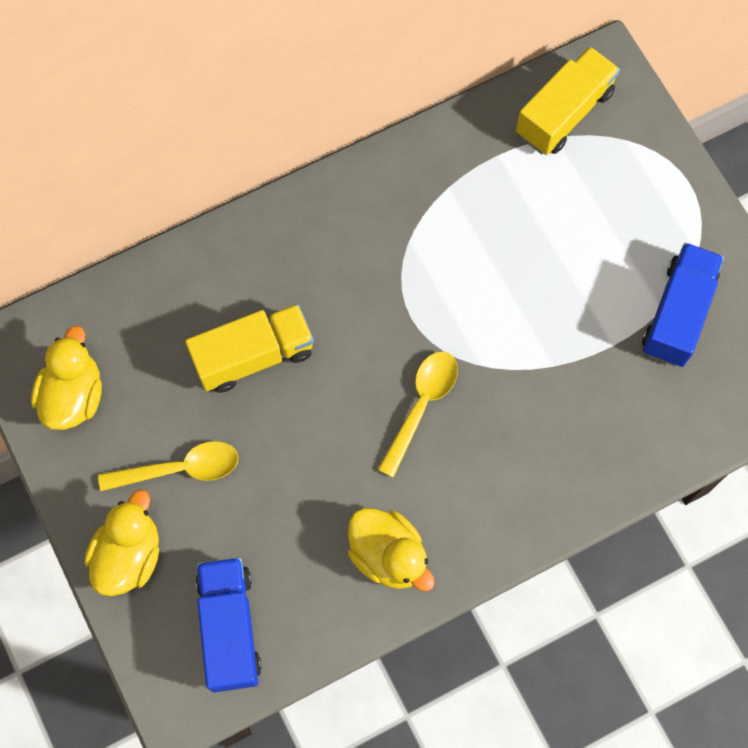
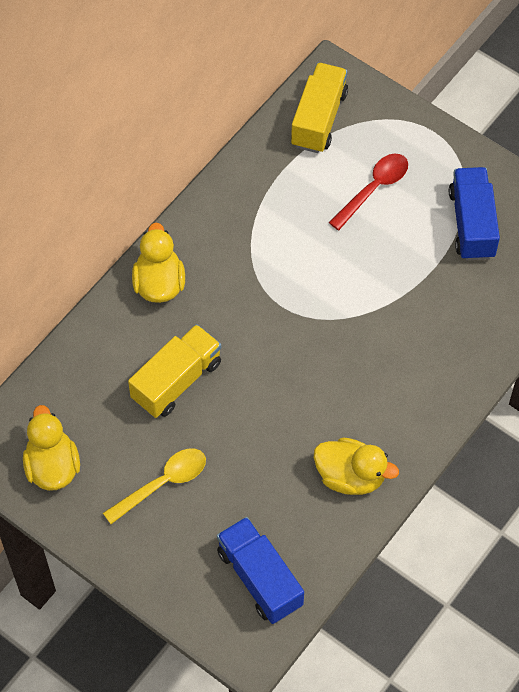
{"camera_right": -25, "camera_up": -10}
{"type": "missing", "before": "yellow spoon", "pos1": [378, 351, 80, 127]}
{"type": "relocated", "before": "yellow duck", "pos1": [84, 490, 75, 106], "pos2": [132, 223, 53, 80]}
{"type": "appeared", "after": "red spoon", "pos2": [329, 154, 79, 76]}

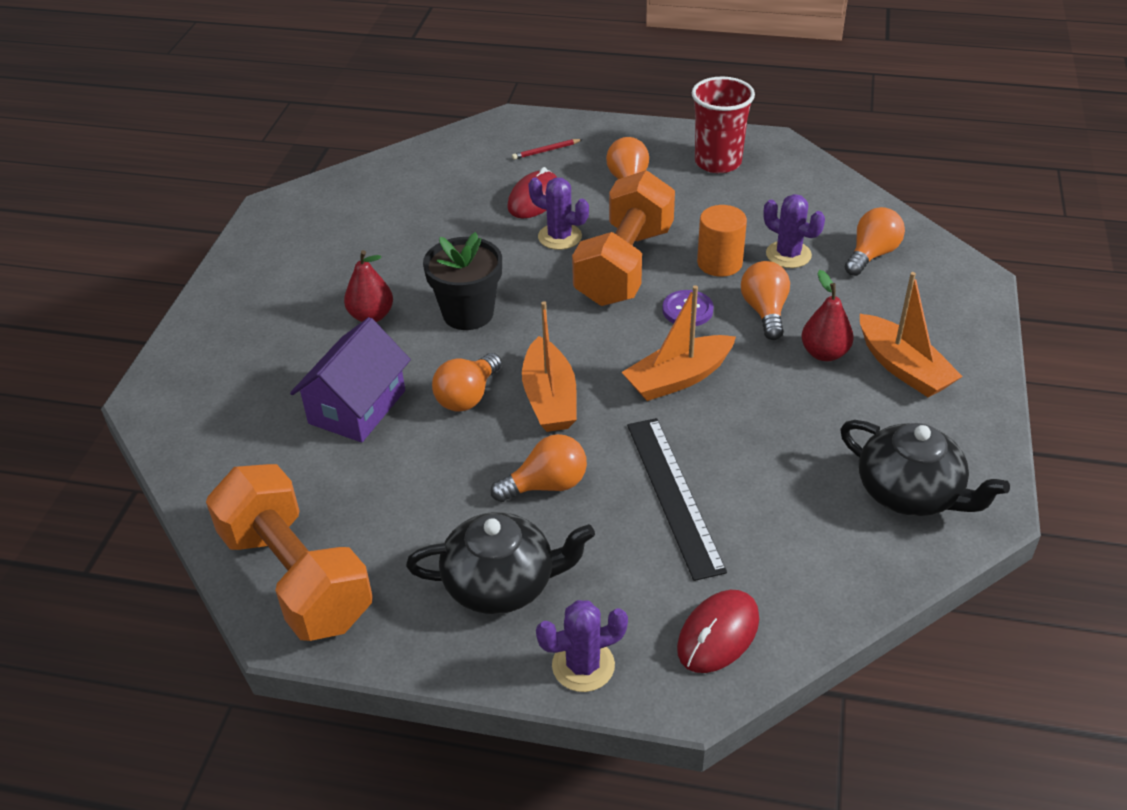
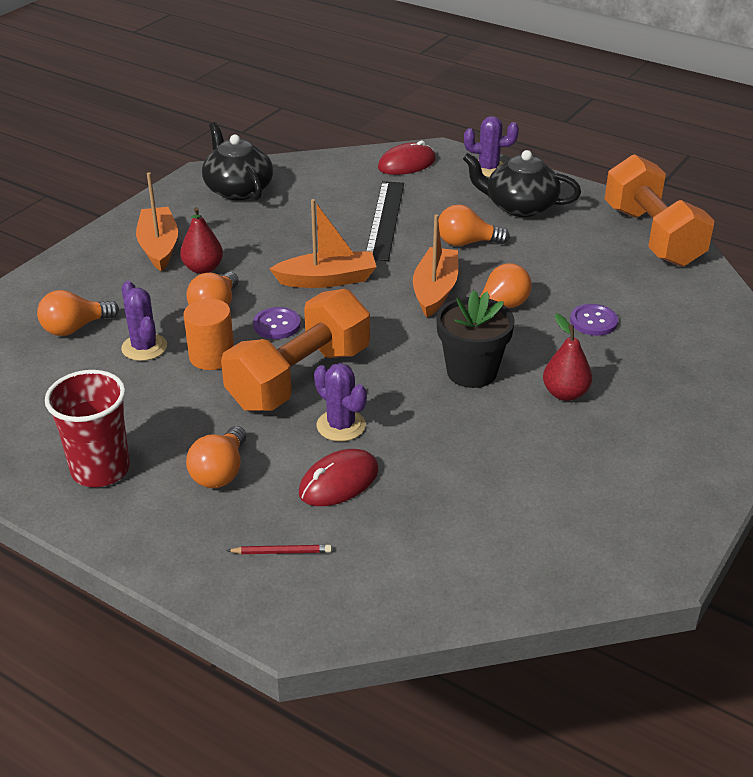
{"camera_right": -160, "camera_up": -5}
{"type": "exchanged", "before": "purple house", "after": "purple button", "pos1": [290, 317, 121, 125], "pos2": [570, 304, 48, 32]}

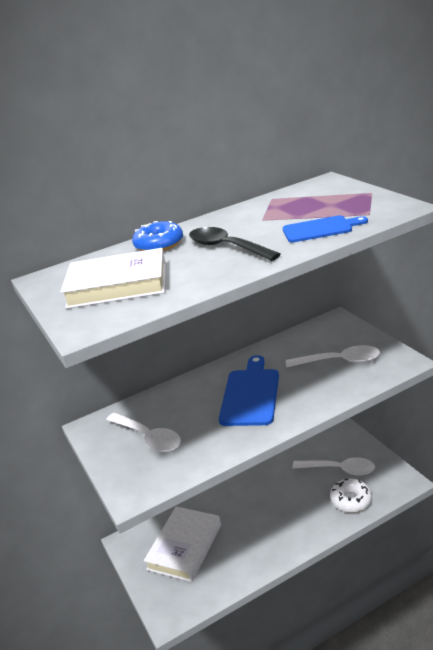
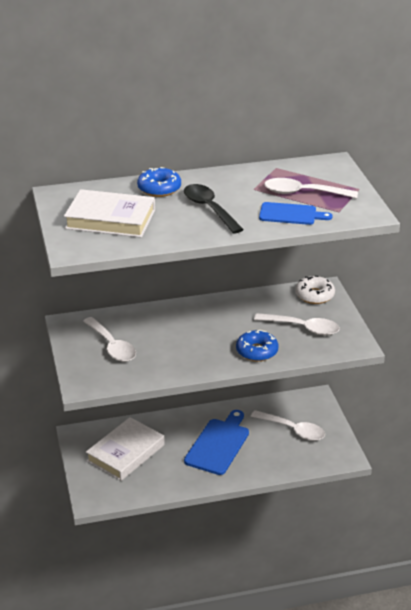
{"camera_right": 10, "camera_up": 5}
{"type": "relocated", "before": "blue cutting board", "pos1": [219, 355, 60, 71], "pos2": [184, 410, 65, 65]}
{"type": "relocated", "before": "white donut", "pos1": [330, 479, 42, 33], "pos2": [295, 276, 40, 28]}
{"type": "appeared", "after": "white spoon", "pos2": [264, 178, 94, 20]}
{"type": "appeared", "after": "blue donut", "pos2": [236, 330, 43, 31]}

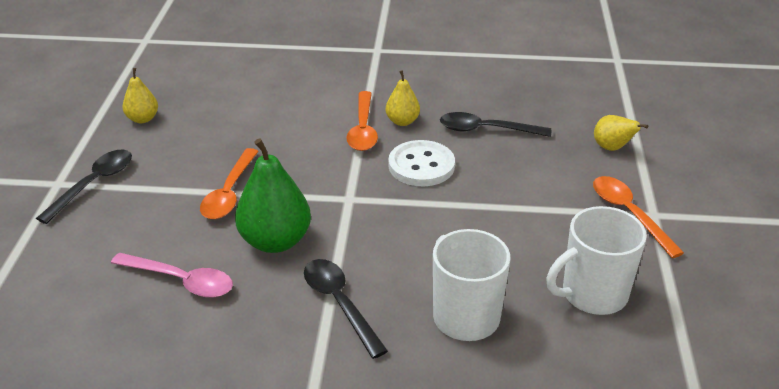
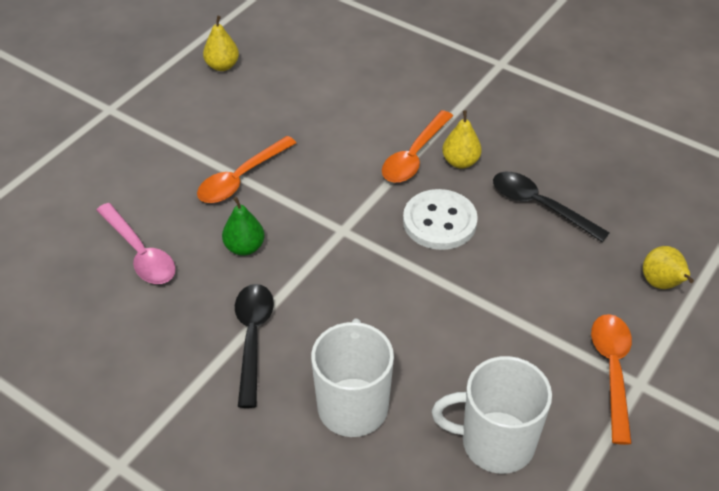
{"camera_right": 30, "camera_up": 10}
{"type": "size", "before": "green pear", "pos1": [235, 138, 76, 115], "pos2": [222, 197, 42, 59], "scale": 0.55}
{"type": "missing", "before": "black spoon", "pos1": [36, 150, 96, 74]}

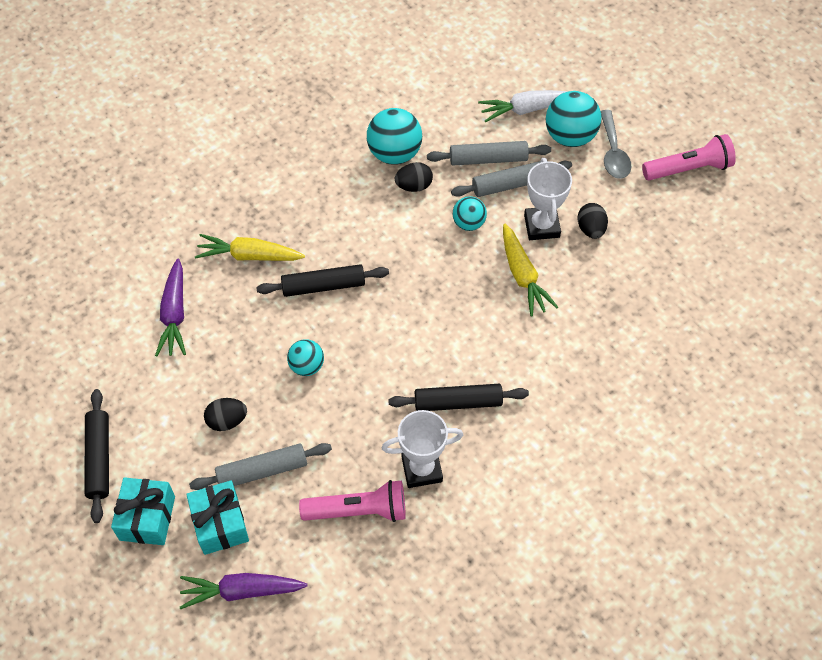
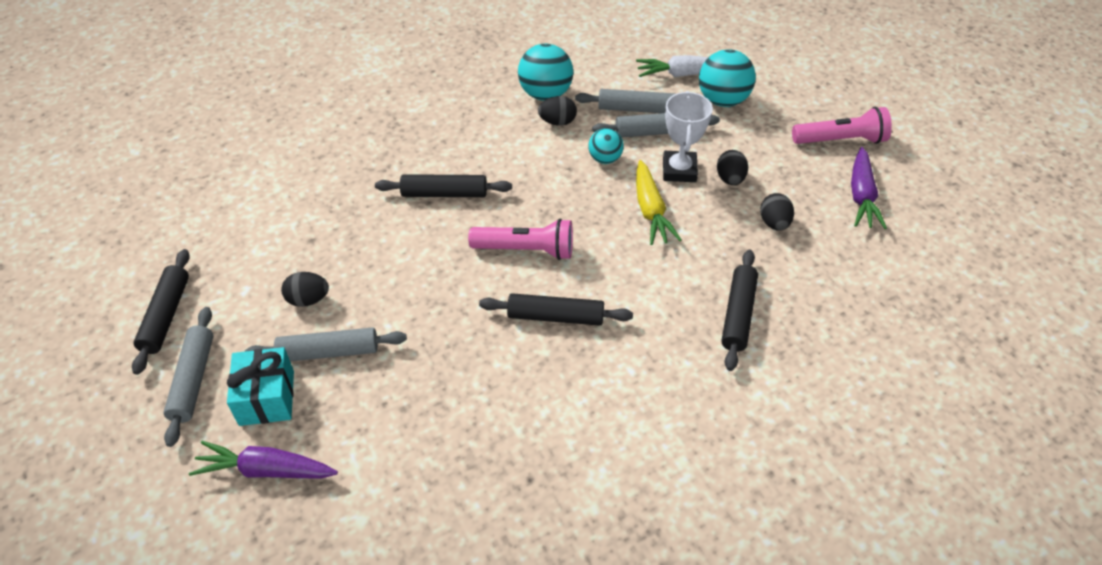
{"camera_right": 10, "camera_up": -10}
{"type": "missing", "before": "grey spoon", "pos1": [601, 110, 30, 69]}
{"type": "missing", "before": "yellow carrot", "pos1": [195, 234, 110, 27]}
{"type": "relocated", "before": "purple carrot", "pos1": [155, 258, 31, 98], "pos2": [851, 147, 36, 82]}
{"type": "missing", "before": "turquoise ball", "pos1": [287, 339, 37, 37]}
{"type": "missing", "before": "white trophy", "pos1": [382, 410, 81, 78]}
{"type": "exchanged", "before": "turquoise gift", "after": "grey rolling pin", "pos1": [111, 477, 64, 68], "pos2": [163, 307, 50, 140]}
{"type": "relocated", "before": "pink flashlight", "pos1": [299, 480, 107, 42], "pos2": [468, 219, 105, 41]}
{"type": "appeared", "after": "black egg", "pos2": [760, 193, 34, 38]}
{"type": "appeared", "after": "black rolling pin", "pos2": [721, 250, 37, 121]}

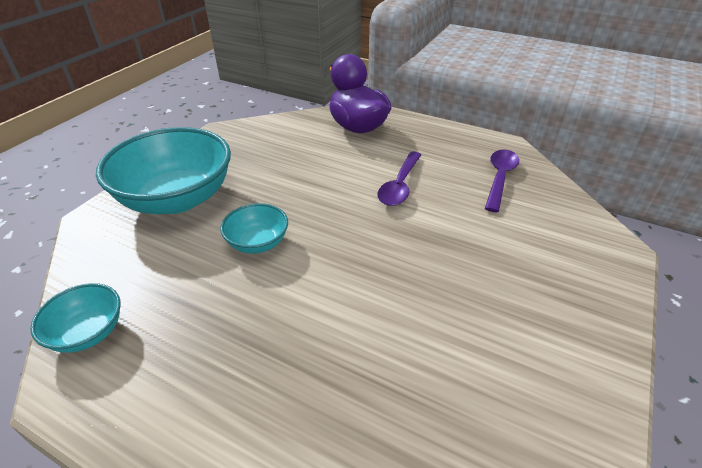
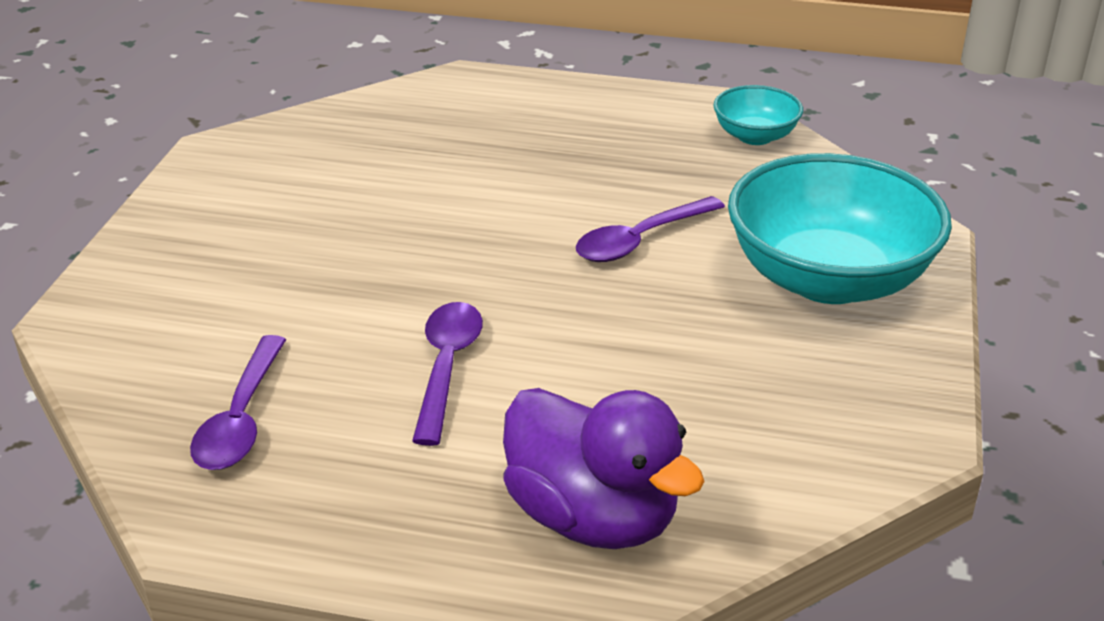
{"camera_right": 165, "camera_up": -5}
{"type": "exchanged", "before": "turquoise bowl", "after": "purple spoon", "pos1": [220, 203, 68, 51], "pos2": [576, 196, 149, 66]}

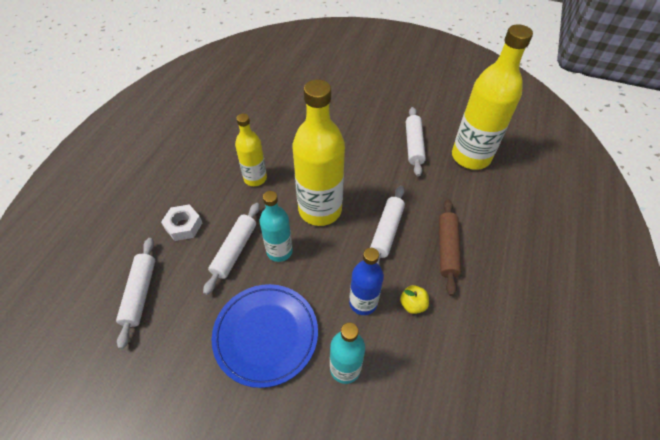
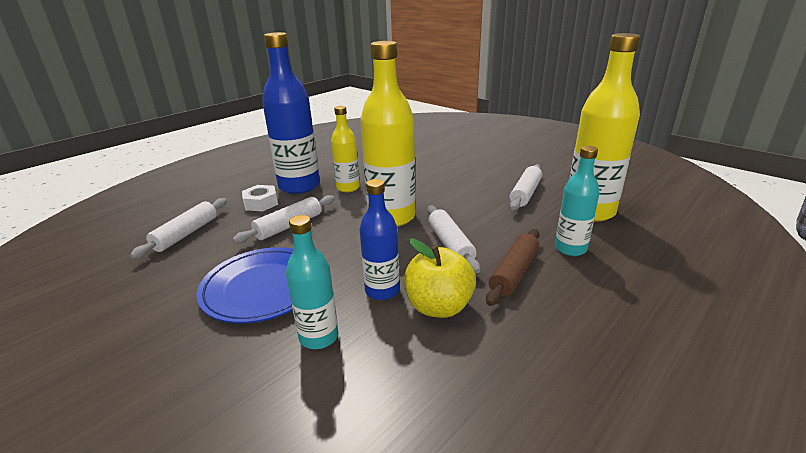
{"camera_right": 25, "camera_up": -25}
{"type": "spun", "before": "white rolling pin", "pos1": [370, 186, 35, 78], "pos2": [427, 206, 53, 68], "turn": -60}
{"type": "relocated", "before": "turquoise bottle", "pos1": [260, 191, 33, 71], "pos2": [555, 146, 45, 110]}
{"type": "size", "before": "yellow apple", "pos1": [400, 285, 29, 29], "pos2": [404, 239, 72, 79], "scale": 1.92}
{"type": "appeared", "after": "blue bottle", "pos2": [262, 32, 58, 162]}

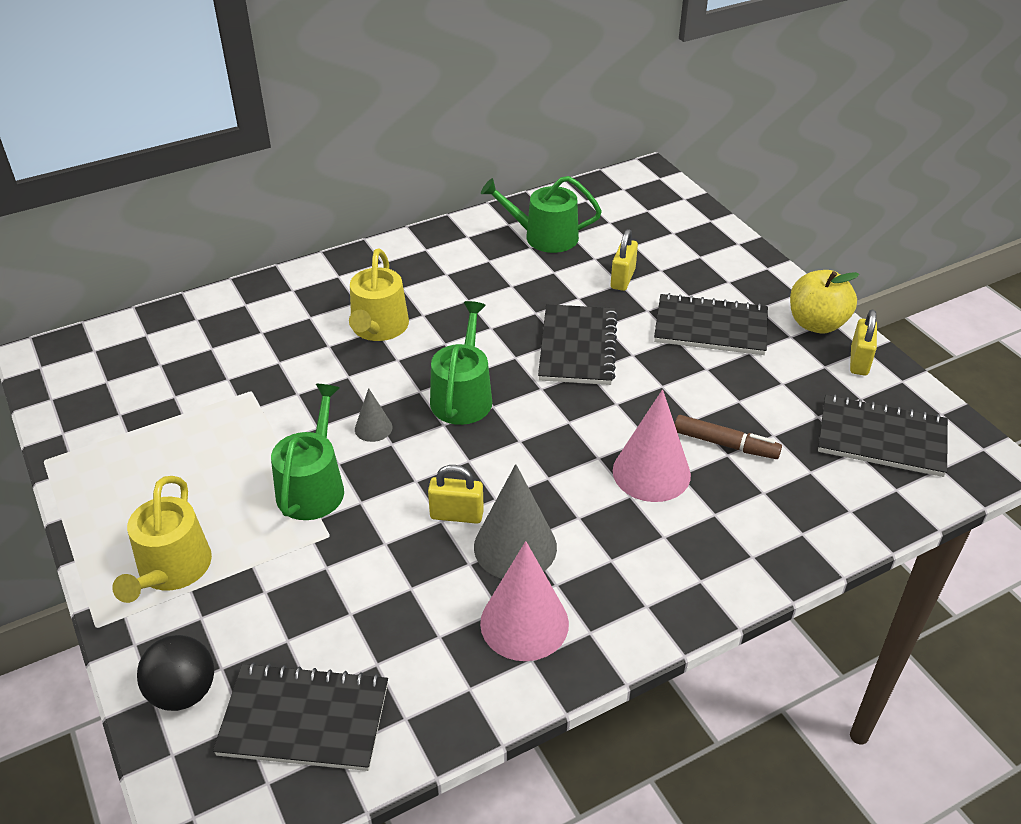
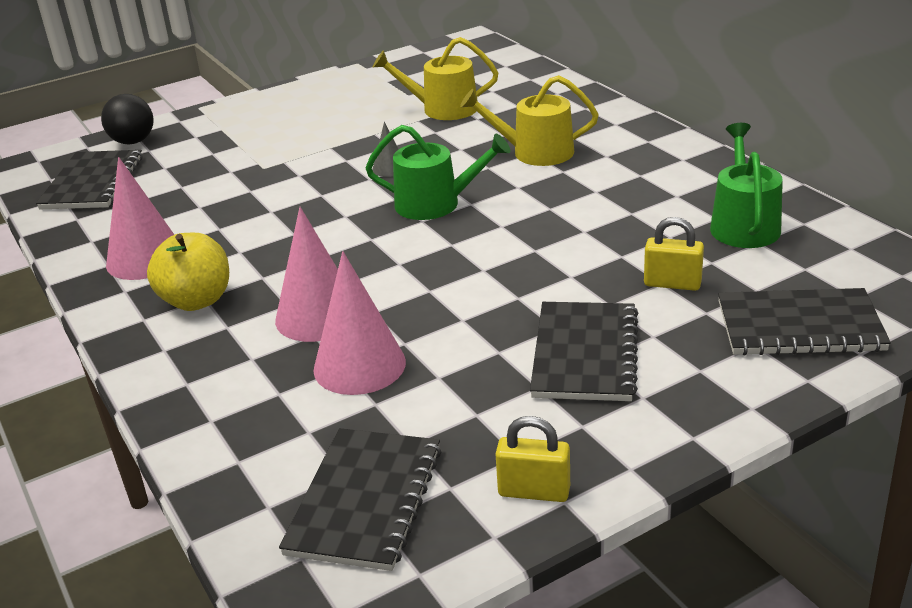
{"camera_right": 90, "camera_up": -10}
{"type": "relocated", "before": "yellow apple", "pos1": [790, 270, 69, 63], "pos2": [147, 233, 82, 78]}
{"type": "relocated", "before": "black notebook", "pos1": [538, 304, 80, 81], "pos2": [718, 288, 173, 67]}
{"type": "missing", "before": "green watering can", "pos1": [271, 384, 73, 136]}
{"type": "exchanged", "before": "brown marker", "after": "pink cone", "pos1": [675, 415, 107, 44], "pos2": [314, 251, 92, 144]}
{"type": "missing", "before": "grey cone", "pos1": [474, 464, 83, 115]}
{"type": "missing", "before": "yellow padlock", "pos1": [428, 465, 56, 59]}
{"type": "relocated", "before": "yellow watering can", "pos1": [112, 476, 100, 127], "pos2": [373, 37, 126, 83]}

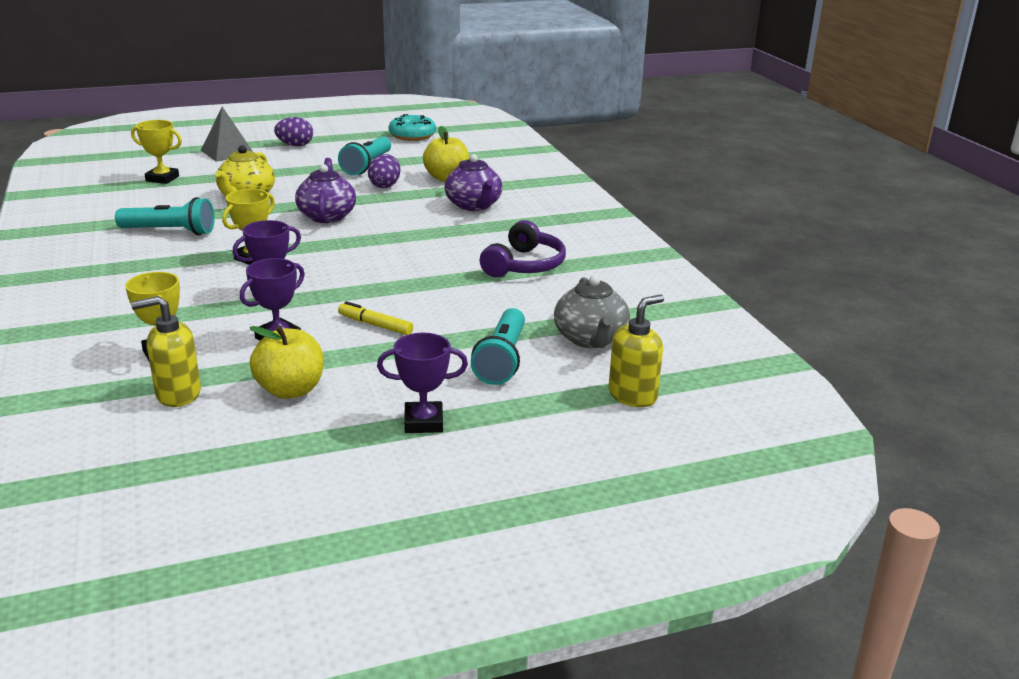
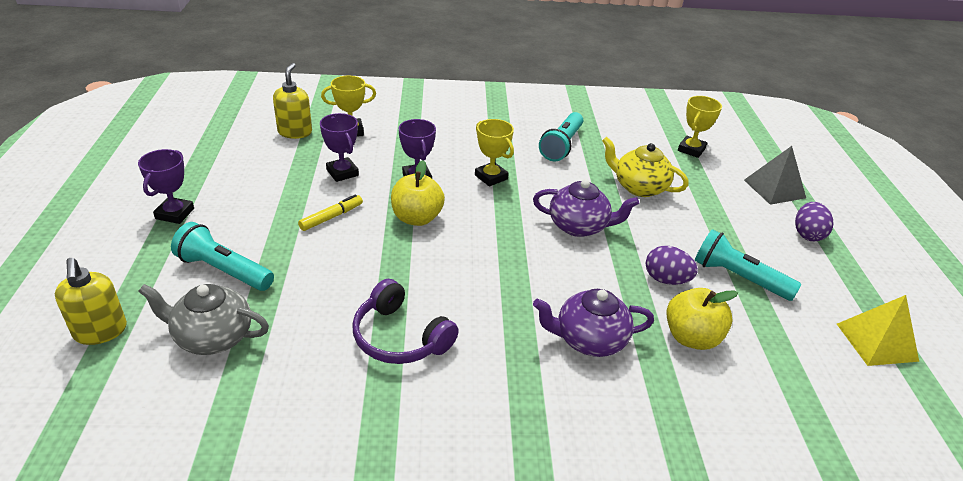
{"camera_right": 105, "camera_up": 10}
{"type": "exchanged", "before": "turquoise donut", "after": "yellow pyramid", "pos1": [389, 114, 47, 27], "pos2": [837, 295, 82, 71]}
{"type": "relocated", "before": "yellow apple", "pos1": [250, 326, 74, 73], "pos2": [391, 160, 54, 66]}

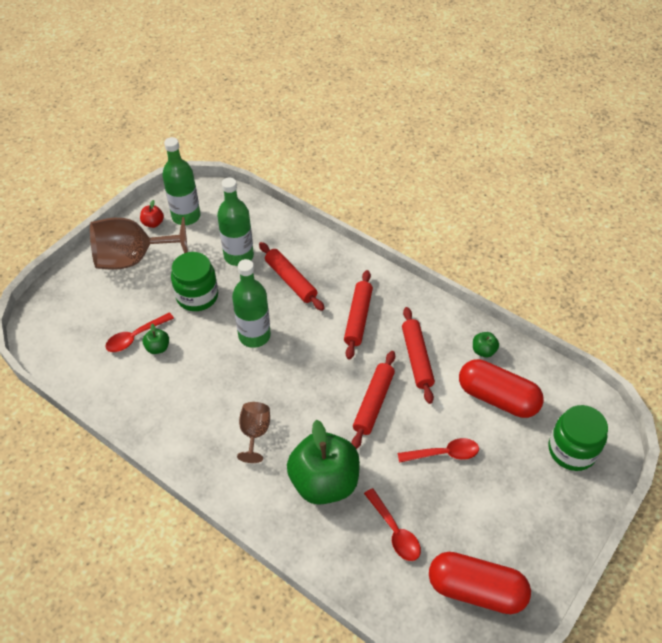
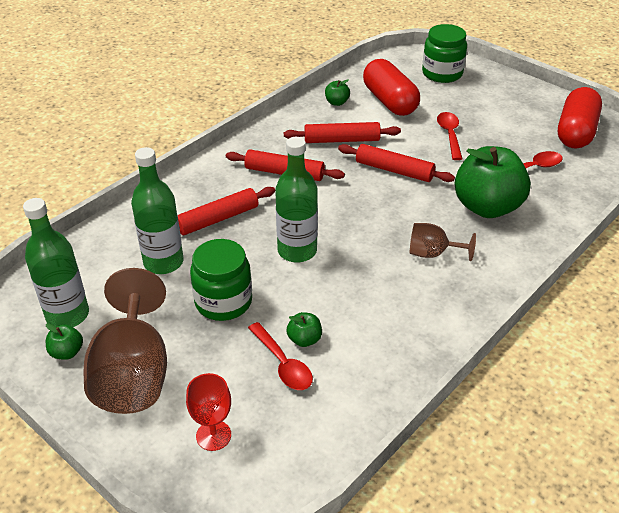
{"camera_right": -85, "camera_up": -10}
{"type": "colour", "before": "red apple", "after": "green apple", "pos1": [140, 200, 24, 28], "pos2": [46, 323, 37, 37]}
{"type": "spun", "before": "red capsule", "pos1": [459, 359, 85, 59], "pos2": [363, 59, 57, 57], "turn": -60}
{"type": "appeared", "after": "red goblet", "pos2": [186, 373, 45, 78]}

